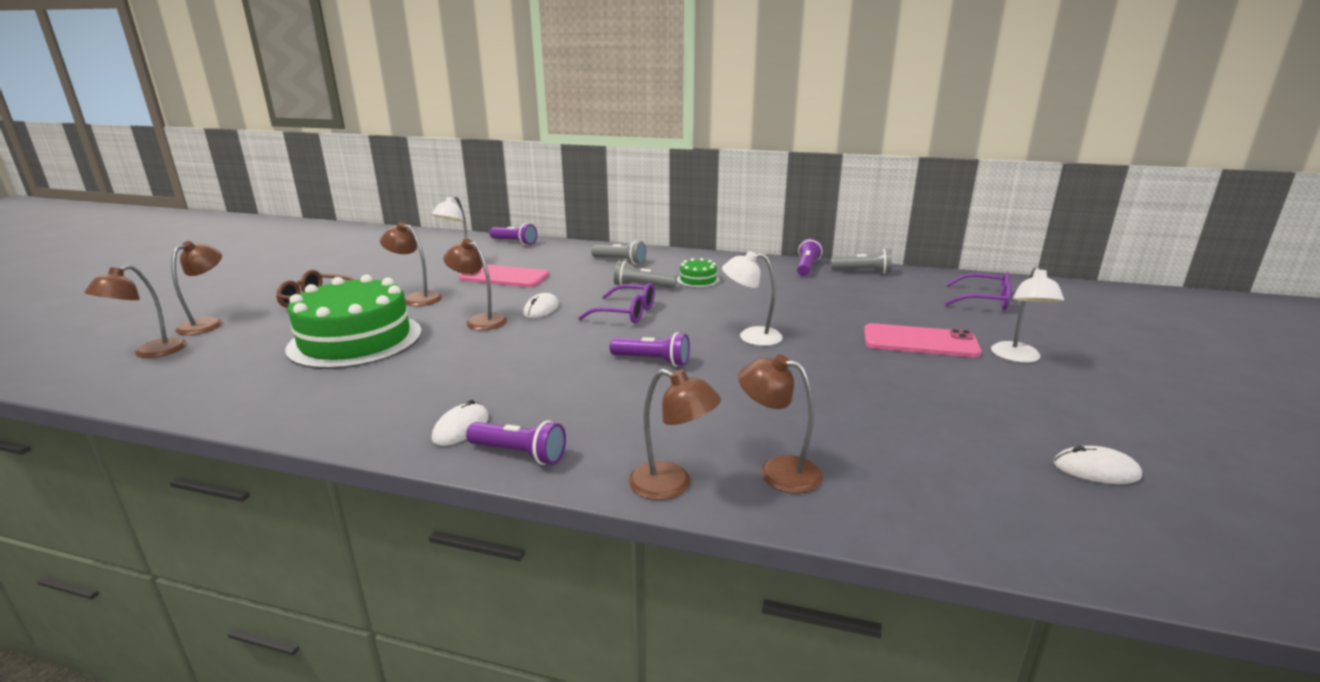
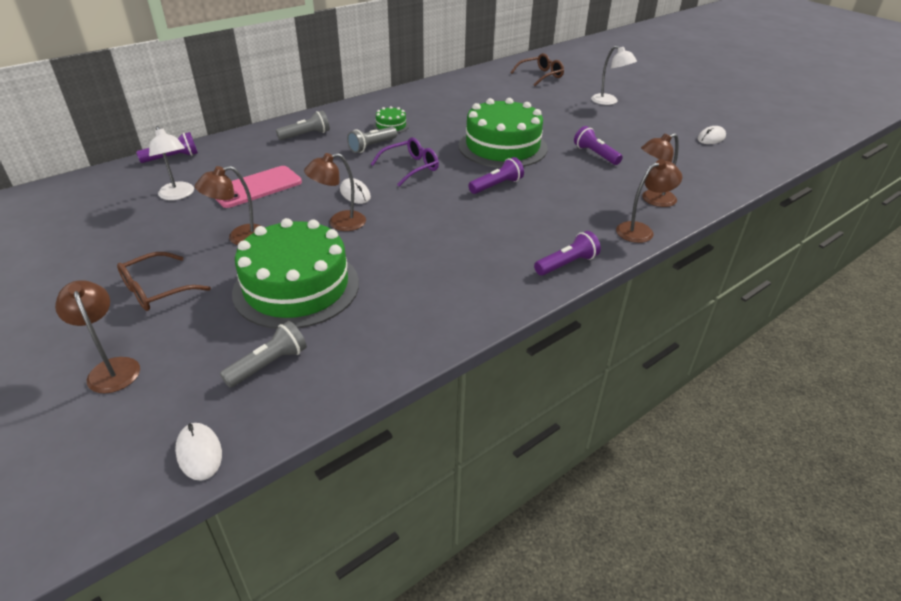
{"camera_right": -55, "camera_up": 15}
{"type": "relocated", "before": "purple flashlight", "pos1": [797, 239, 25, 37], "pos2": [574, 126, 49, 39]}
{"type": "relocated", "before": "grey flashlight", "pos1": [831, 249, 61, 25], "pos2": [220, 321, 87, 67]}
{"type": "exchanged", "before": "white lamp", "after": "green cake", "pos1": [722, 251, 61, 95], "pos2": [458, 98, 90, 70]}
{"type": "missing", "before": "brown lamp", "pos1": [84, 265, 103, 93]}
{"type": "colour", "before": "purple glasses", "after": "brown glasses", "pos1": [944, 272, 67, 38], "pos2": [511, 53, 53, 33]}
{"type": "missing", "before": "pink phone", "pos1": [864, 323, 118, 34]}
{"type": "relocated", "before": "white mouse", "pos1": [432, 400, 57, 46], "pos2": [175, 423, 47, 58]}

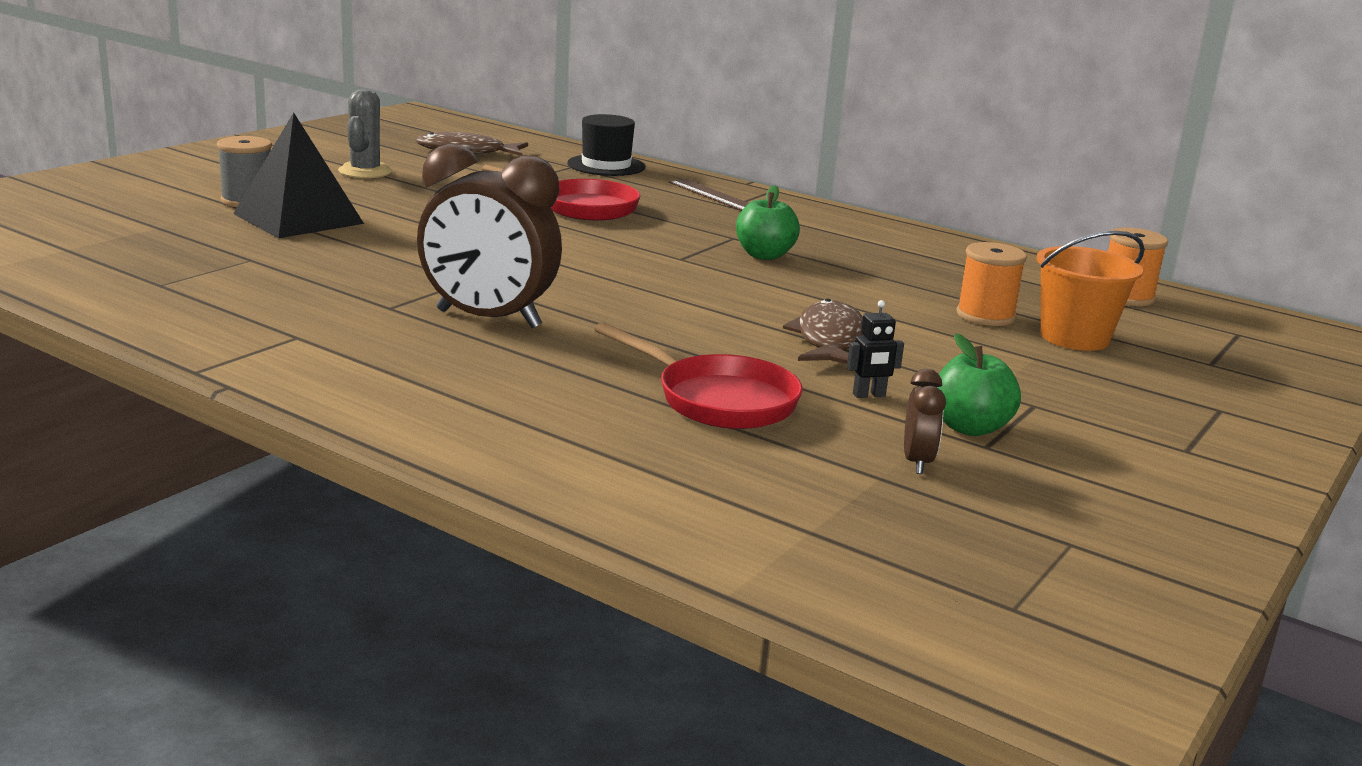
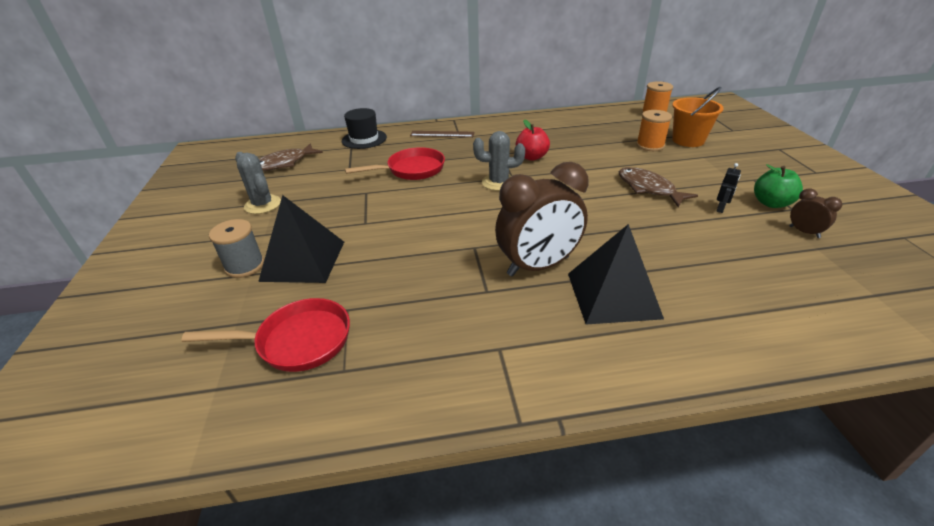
{"camera_right": -40, "camera_up": 15}
{"type": "colour", "before": "green apple", "after": "red apple", "pos1": [736, 185, 64, 75], "pos2": [516, 120, 34, 41]}
{"type": "relocated", "before": "red pan", "pos1": [594, 322, 209, 107], "pos2": [182, 298, 168, 74]}
{"type": "appeared", "after": "grey cactus", "pos2": [473, 131, 52, 60]}
{"type": "appeared", "after": "black pyramid", "pos2": [568, 224, 96, 100]}

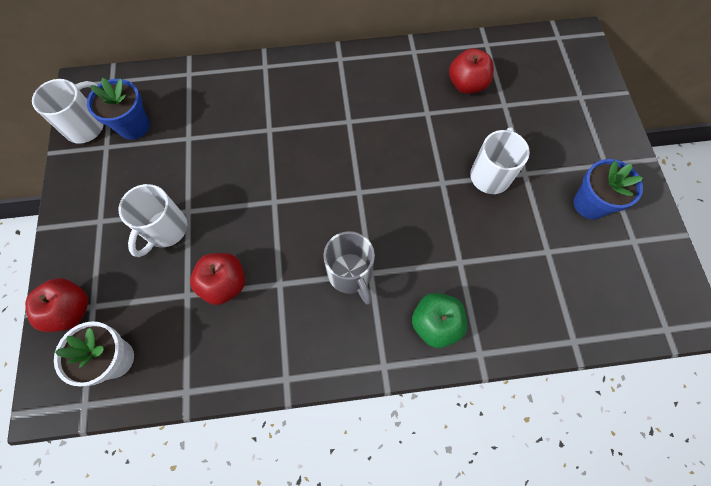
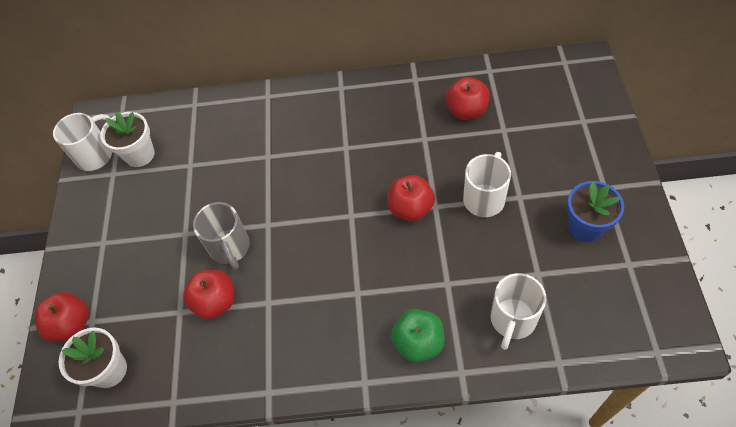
{"camera_right": 10, "camera_up": -10}
{"type": "colour", "before": "blue flower pot", "after": "white flower pot", "pos1": [87, 78, 63, 62], "pos2": [100, 112, 55, 55]}
{"type": "relocated", "before": "white mug", "pos1": [119, 184, 68, 73], "pos2": [490, 273, 57, 77]}
{"type": "relocated", "before": "grey mug", "pos1": [323, 231, 52, 73], "pos2": [193, 202, 56, 68]}
{"type": "appeared", "after": "red apple", "pos2": [388, 175, 47, 46]}

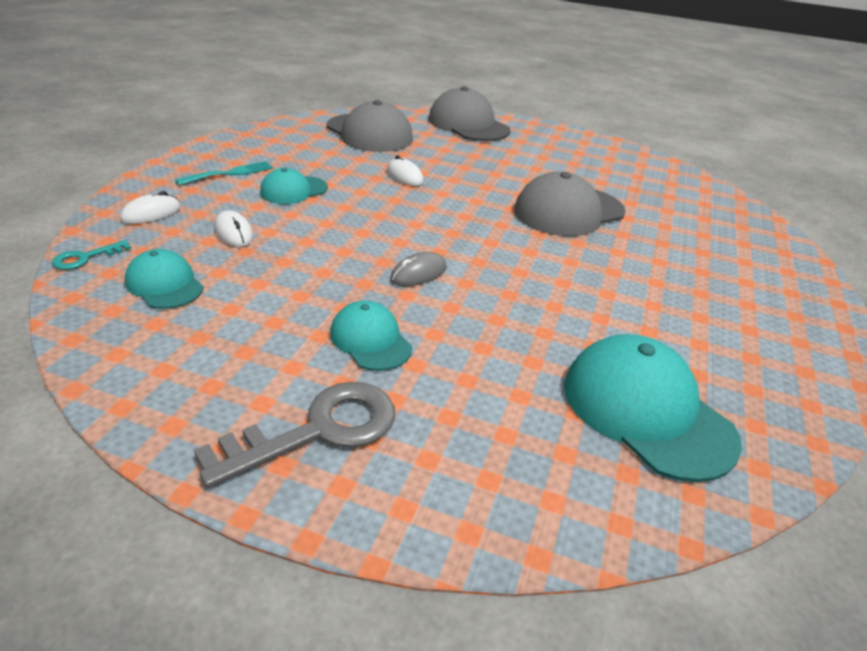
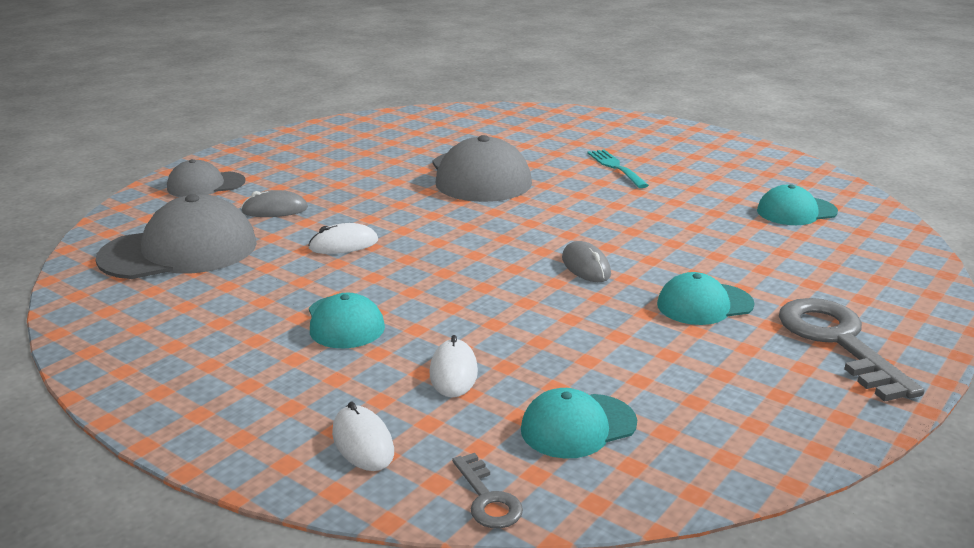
{"camera_right": -70, "camera_up": -10}
{"type": "size", "before": "grey cap", "pos1": [429, 86, 82, 55], "pos2": [167, 159, 78, 38], "scale": 0.57}
{"type": "relocated", "before": "turquoise fork", "pos1": [175, 161, 98, 24], "pos2": [587, 149, 62, 39]}
{"type": "spun", "before": "white mouse", "pos1": [214, 210, 39, 37], "pos2": [430, 335, 48, 62], "turn": -75}
{"type": "colour", "before": "turquoise key", "after": "grey key", "pos1": [52, 240, 79, 30], "pos2": [452, 453, 71, 75]}
{"type": "size", "before": "turquoise cap", "pos1": [564, 334, 178, 148], "pos2": [757, 184, 81, 41], "scale": 0.57}
{"type": "appeared", "after": "grey mouse", "pos2": [241, 190, 67, 27]}

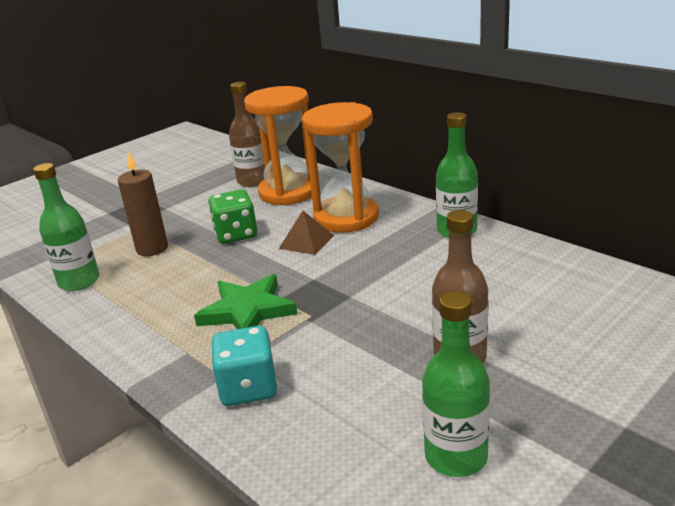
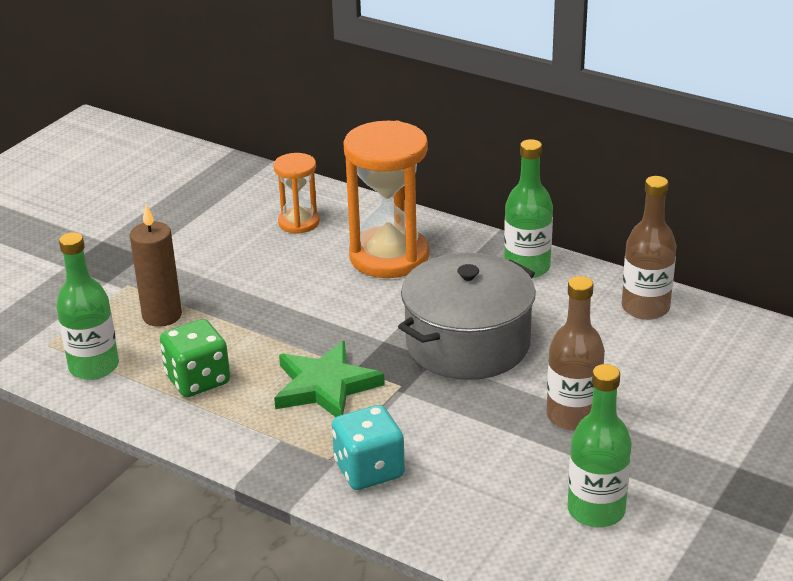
{"camera_right": -15, "camera_up": 5}
{"type": "relocated", "before": "brown bottle", "pos1": [229, 82, 36, 105], "pos2": [622, 176, 55, 144]}
{"type": "size", "before": "orange hourglass", "pos1": [244, 86, 68, 120], "pos2": [273, 153, 47, 81], "scale": 0.54}
{"type": "relocated", "before": "green dice", "pos1": [208, 189, 49, 55], "pos2": [160, 319, 70, 78]}
{"type": "missing", "before": "brown pyramid", "pos1": [279, 211, 55, 44]}
{"type": "appeared", "after": "grey pot", "pos2": [398, 253, 138, 127]}

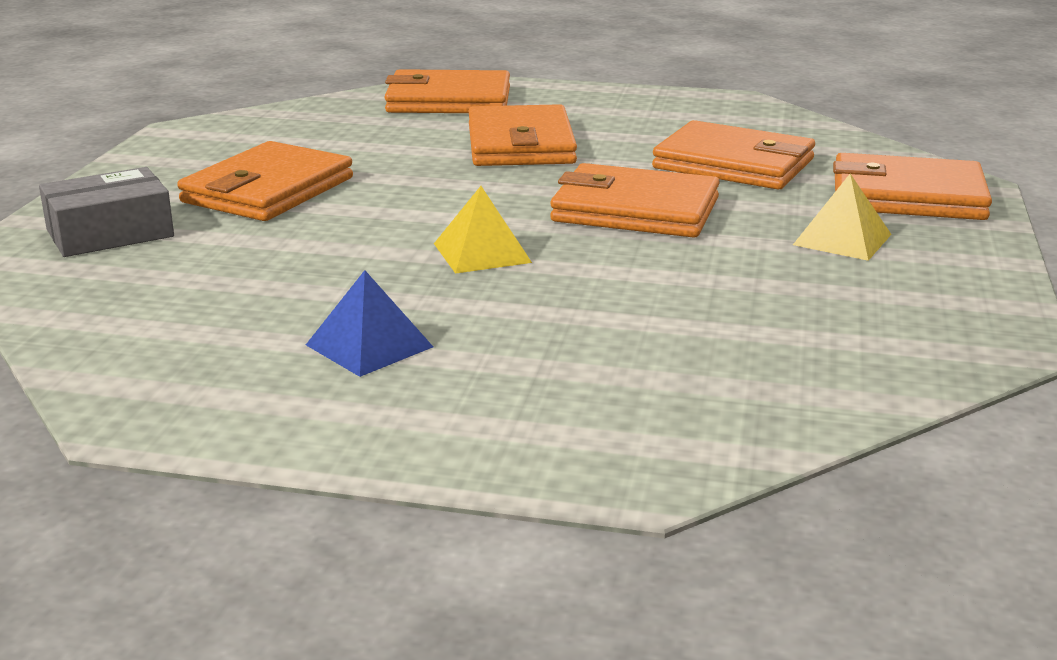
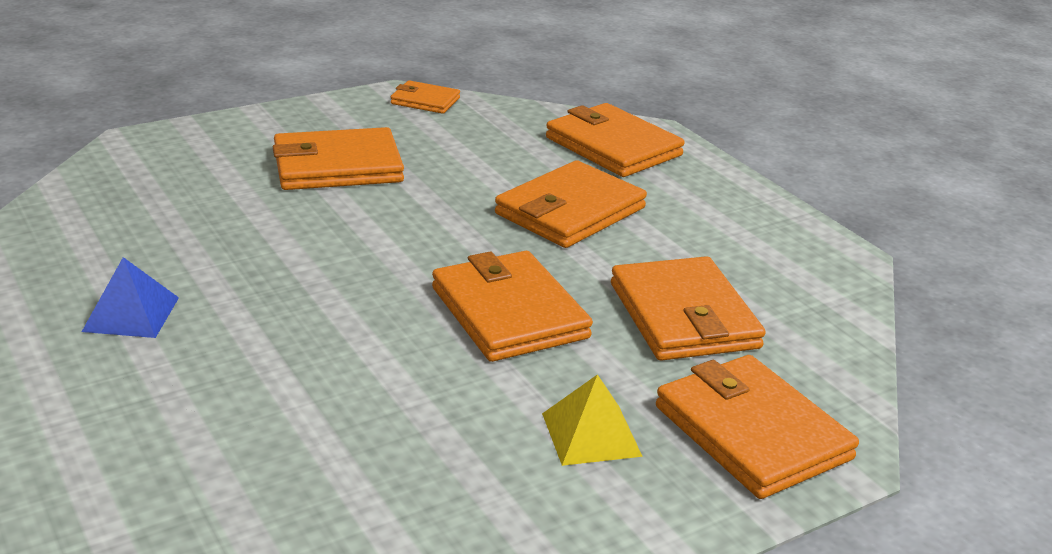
{"camera_right": 45, "camera_up": 5}
{"type": "missing", "before": "grey box", "pos1": [39, 167, 135, 90]}
{"type": "missing", "before": "yellow pyramid", "pos1": [434, 186, 98, 88]}
{"type": "appeared", "after": "orange wallet", "pos2": [391, 80, 69, 34]}

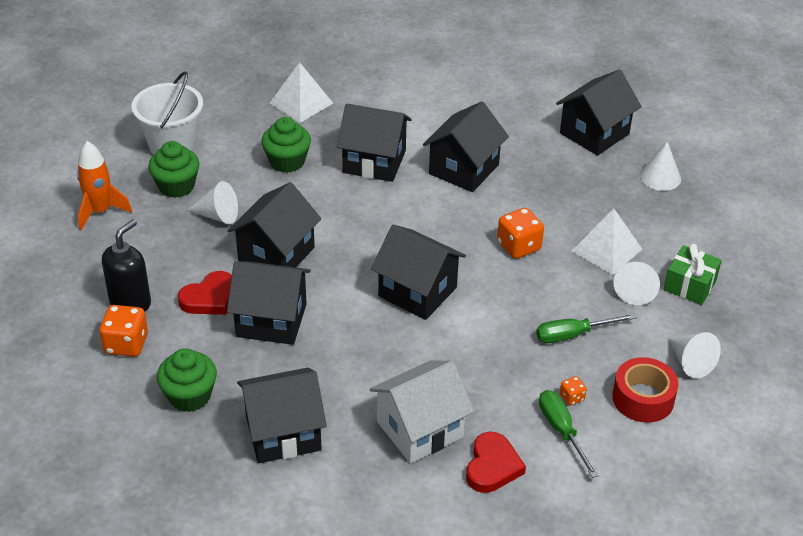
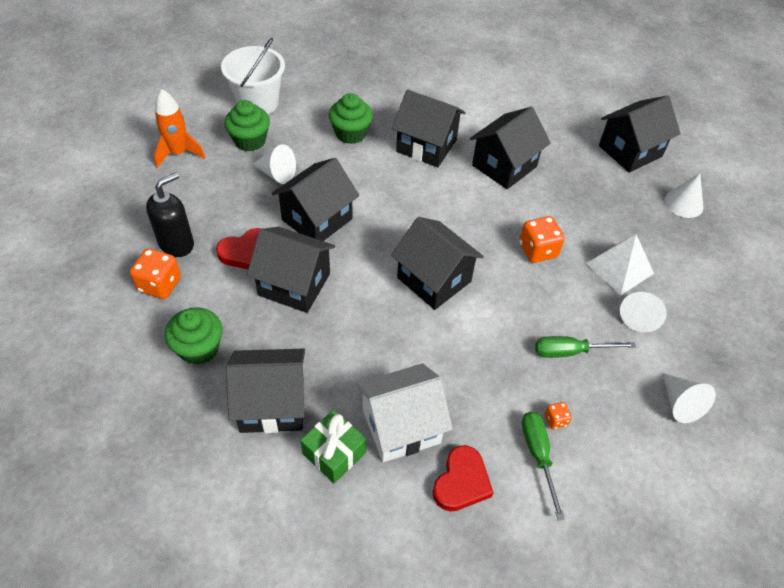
{"camera_right": 10, "camera_up": 10}
{"type": "missing", "before": "white pyramid", "pos1": [270, 62, 63, 61]}
{"type": "relocated", "before": "green gift", "pos1": [664, 244, 58, 61], "pos2": [300, 410, 66, 73]}
{"type": "missing", "before": "red tape", "pos1": [612, 357, 67, 66]}

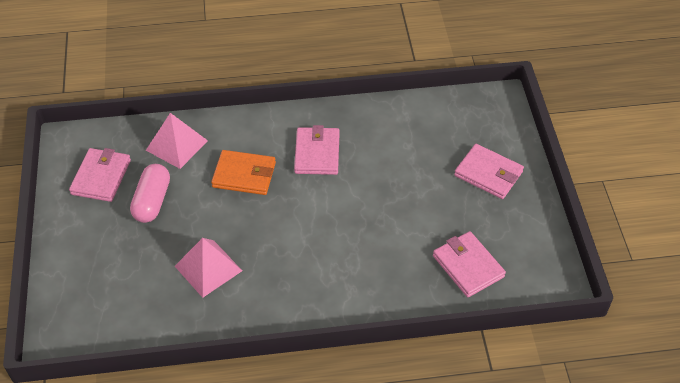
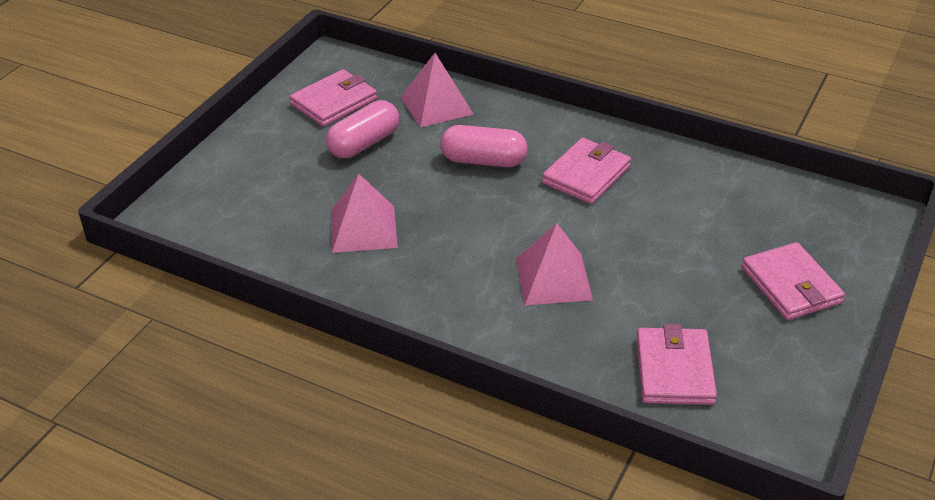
{"camera_right": 35, "camera_up": -10}
{"type": "exchanged", "before": "orange wallet", "after": "pink capsule", "pos1": [211, 150, 65, 45], "pos2": [440, 125, 88, 42]}
{"type": "appeared", "after": "pink pyramid", "pos2": [516, 223, 77, 82]}

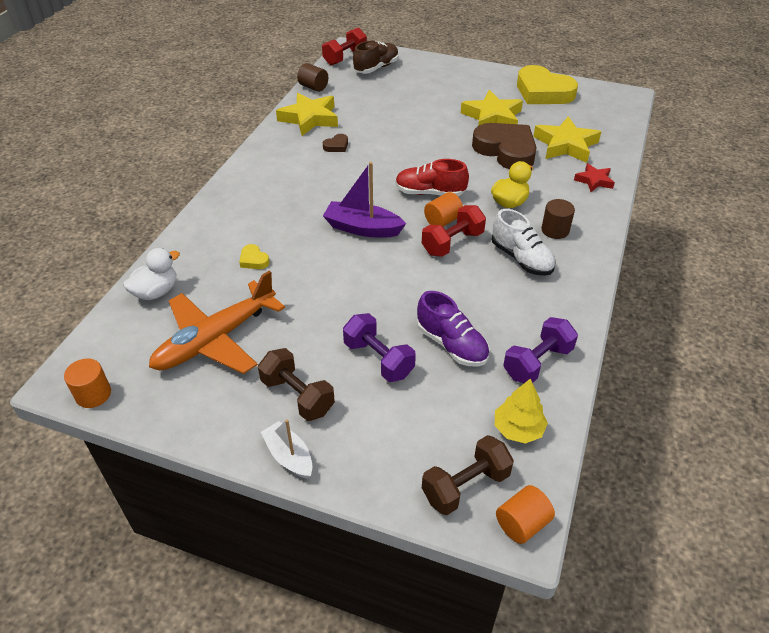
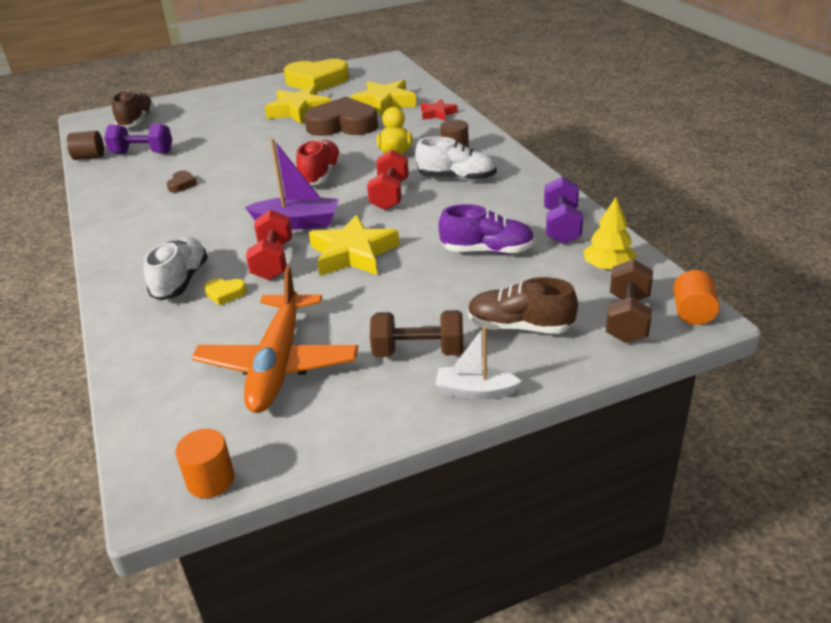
{"camera_right": -40, "camera_up": -10}
{"type": "relocated", "before": "red dumbbell", "pos1": [322, 27, 45, 38], "pos2": [246, 210, 46, 70]}
{"type": "relocated", "before": "yellow star", "pos1": [276, 93, 62, 43], "pos2": [309, 215, 90, 61]}
{"type": "spun", "before": "red shoe", "pos1": [395, 159, 74, 37], "pos2": [296, 140, 46, 45], "turn": 135}
{"type": "spun", "before": "purple boat", "pos1": [323, 162, 83, 76], "pos2": [245, 138, 94, 92], "turn": -150}
{"type": "missing", "before": "orange cylinder", "pos1": [424, 192, 39, 35]}
{"type": "missing", "before": "white duck", "pos1": [123, 248, 57, 52]}
{"type": "relocated", "before": "purple dumbbell", "pos1": [343, 313, 73, 69], "pos2": [104, 124, 68, 30]}
{"type": "appeared", "after": "white shoe", "pos2": [144, 237, 64, 63]}
{"type": "appeared", "after": "brown shoe", "pos2": [468, 277, 110, 57]}

